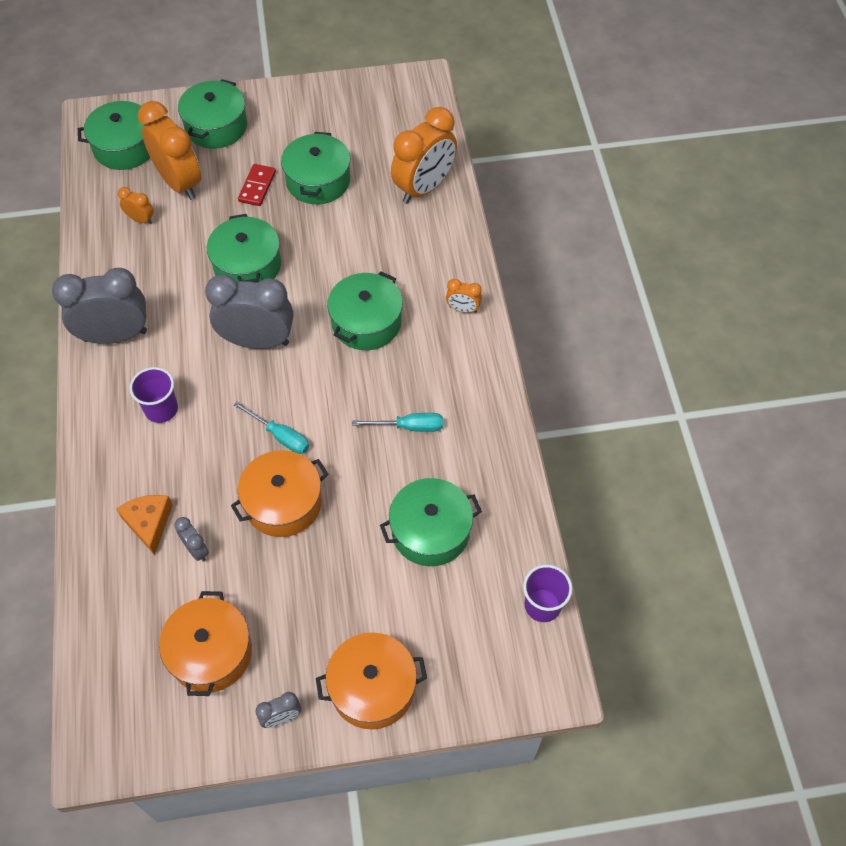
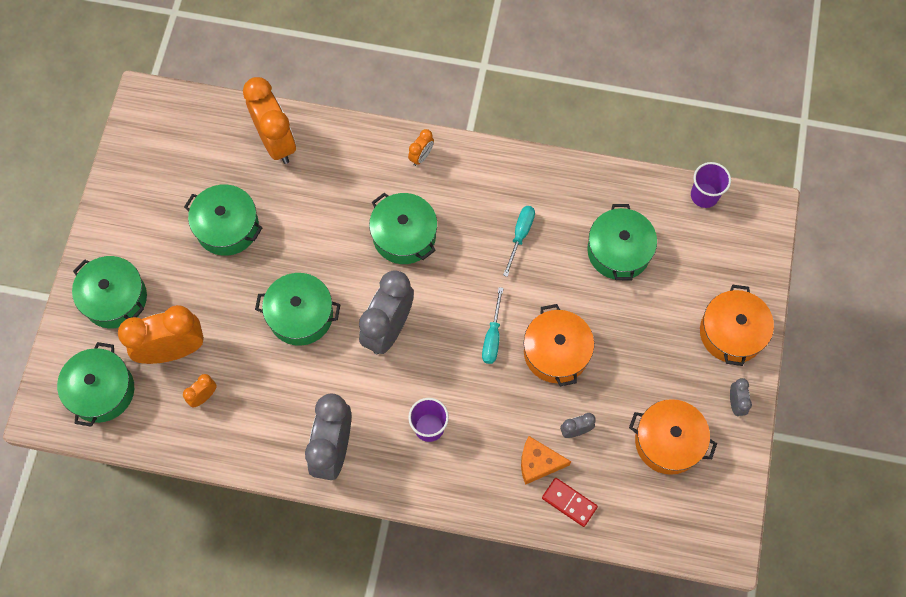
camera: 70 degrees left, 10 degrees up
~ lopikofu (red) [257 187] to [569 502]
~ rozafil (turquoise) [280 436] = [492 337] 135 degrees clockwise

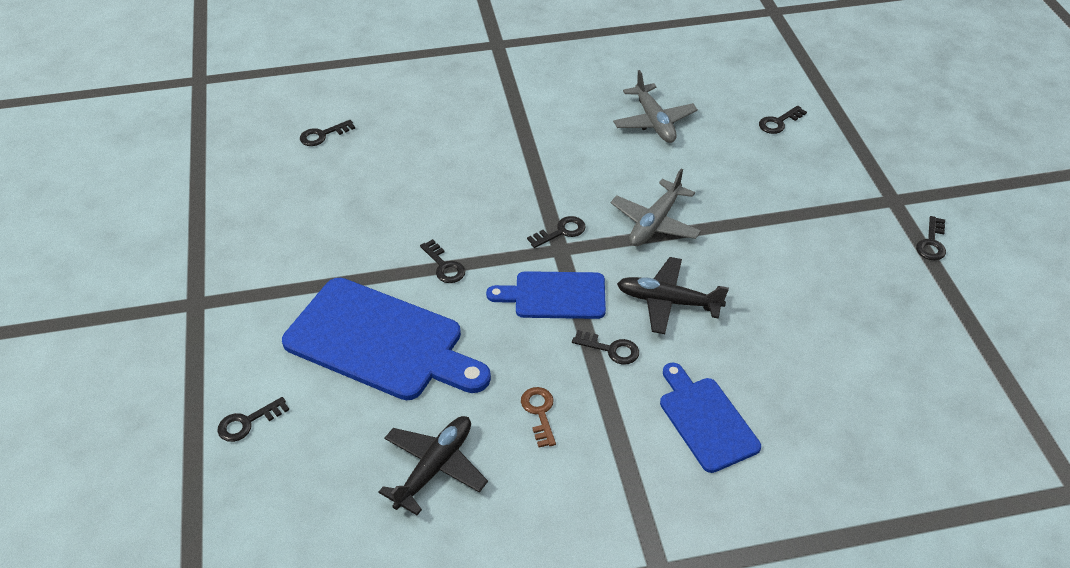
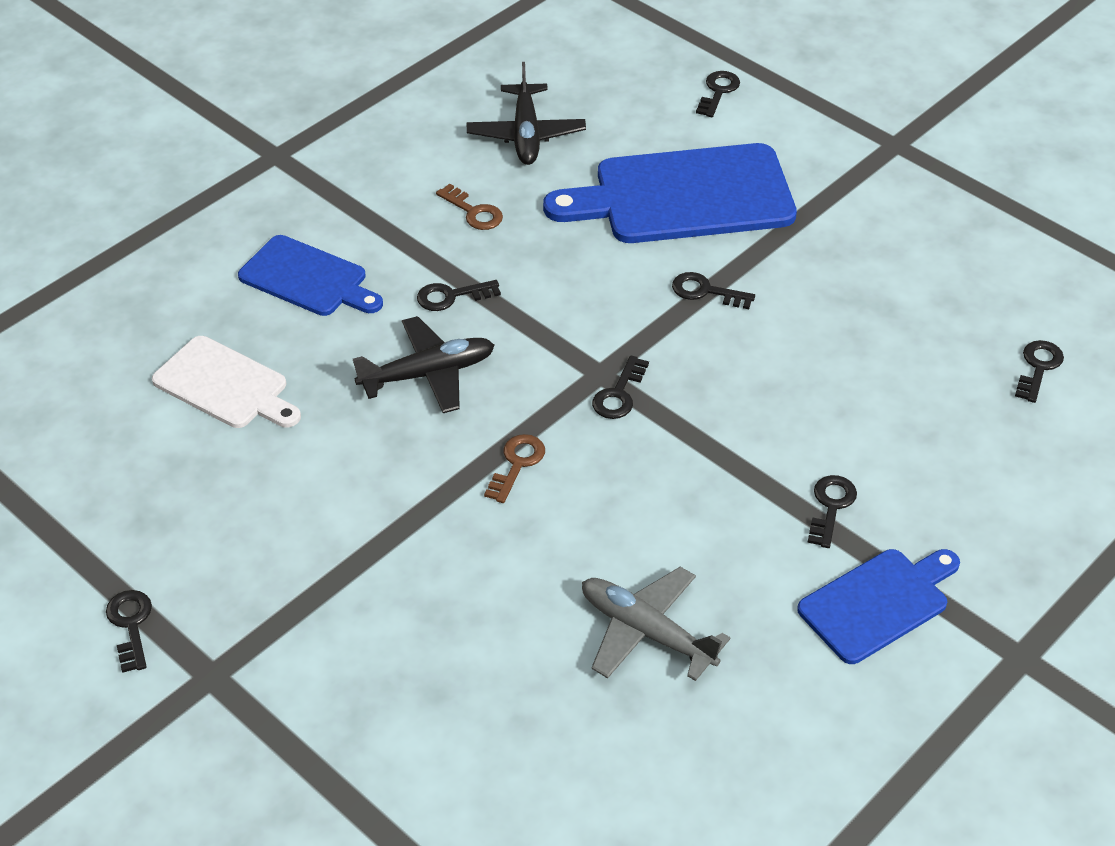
camera: 145 degrees right, 0 degrees up
+ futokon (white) [225 385]
~ futokon (blue) [555 296] to [878 603]
~ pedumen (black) [778 122] to [831 506]
~ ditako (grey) [655 223] to pedumen (brown) [517 464]

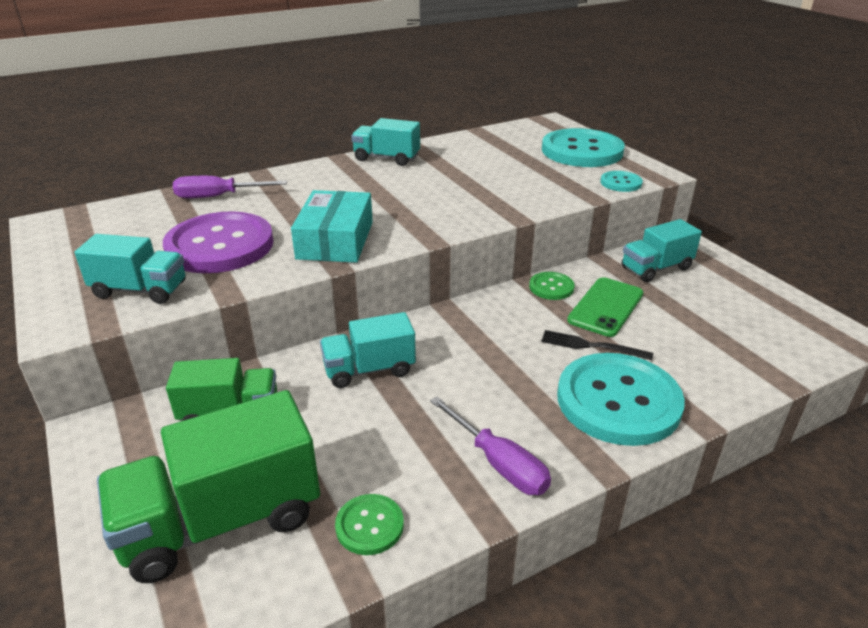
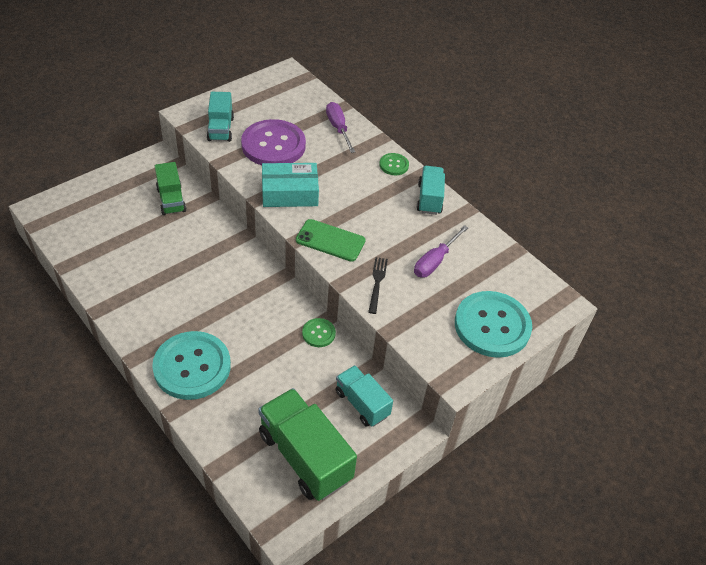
camera: 75 degrees right, 15 degrees up
- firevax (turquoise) [369 369]
- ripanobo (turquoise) [621 183]
~ firevax (green) [222 521] to [305 456]
~ ripanobo (green) [369 525] to [394 165]
~ rozafil (purple) [498 463] to [435 261]
~ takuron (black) [590 346] to [377 282]
~ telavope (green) [605 307] to [330 240]

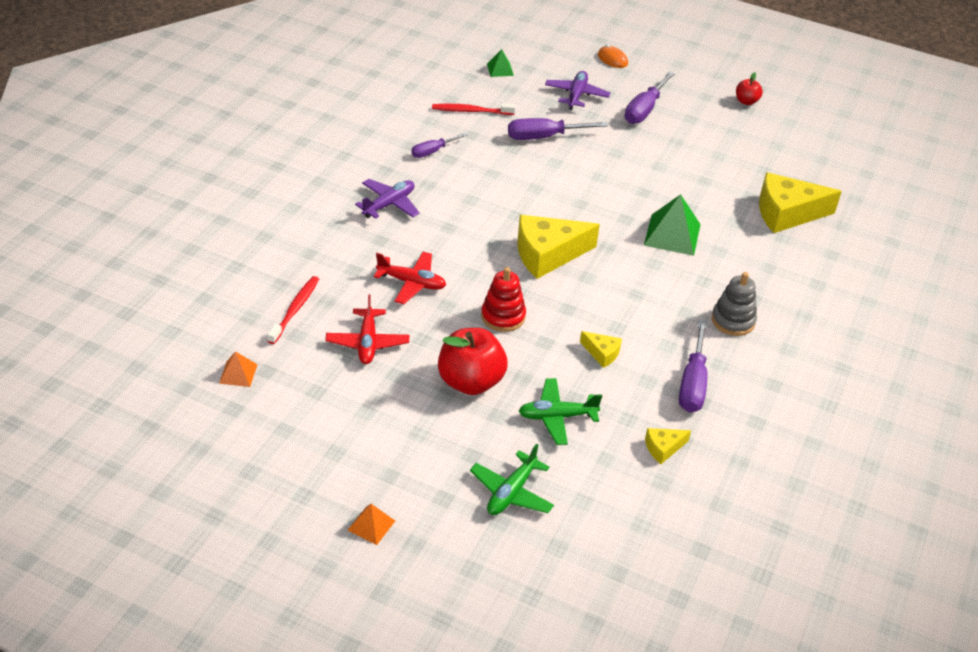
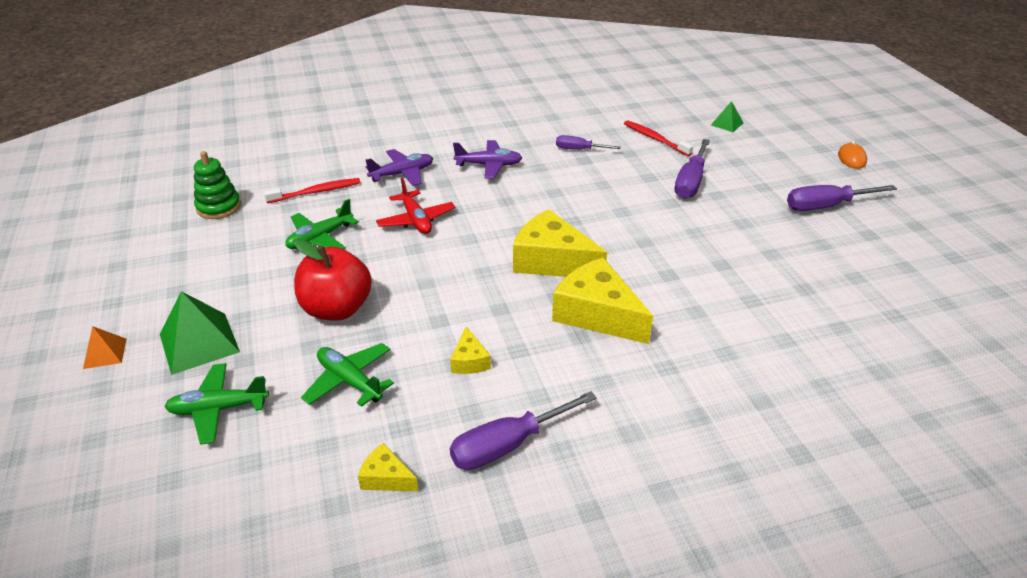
camera: 50 degrees right, 5 degrees down
- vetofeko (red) [503 316]
- vetofeko (grey) [733 320]
- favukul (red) [746 101]
~ ditako (purple) [576 95] to [402 174]
~ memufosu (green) [672 234] to [199 343]
~ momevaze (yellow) [787 213] to [597 314]
~ memufosu (orange) [238 373] to vetofeko (green) [218 207]
~ ditako (red) [367 343] to ditako (green) [320 238]
~ rozafil (purple) [544 137] = [690 182] 105 degrees counterclockwise

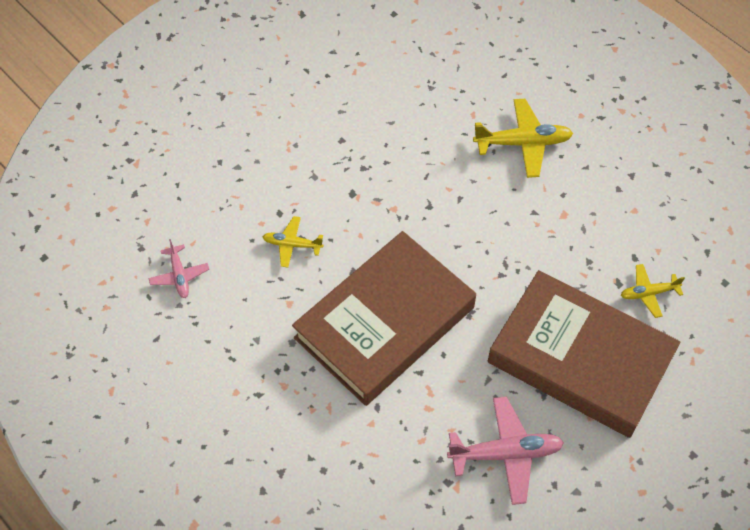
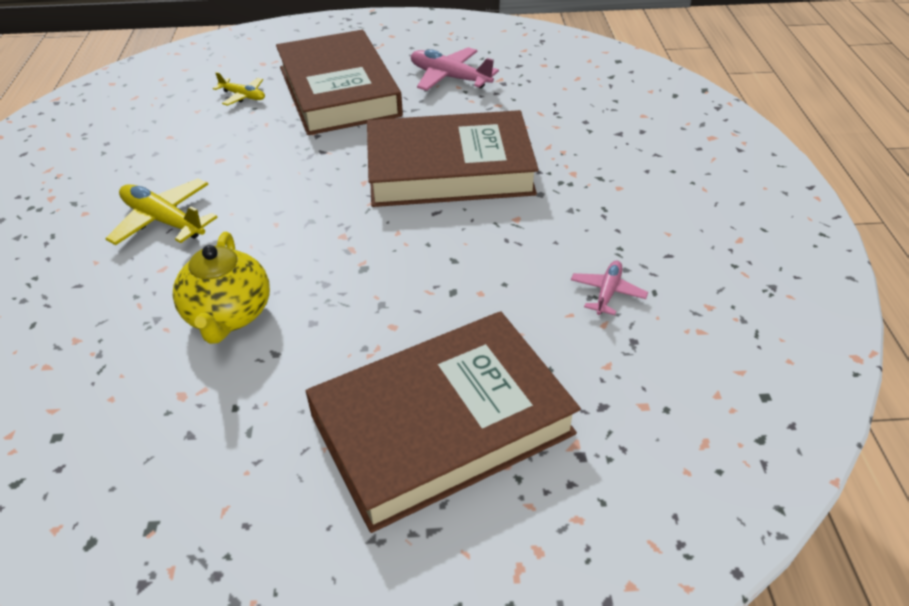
camera: 140 degrees left, 15 degrees down
- ditako (yellow) [292 245]
+ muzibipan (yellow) [229 316]
+ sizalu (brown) [442 424]

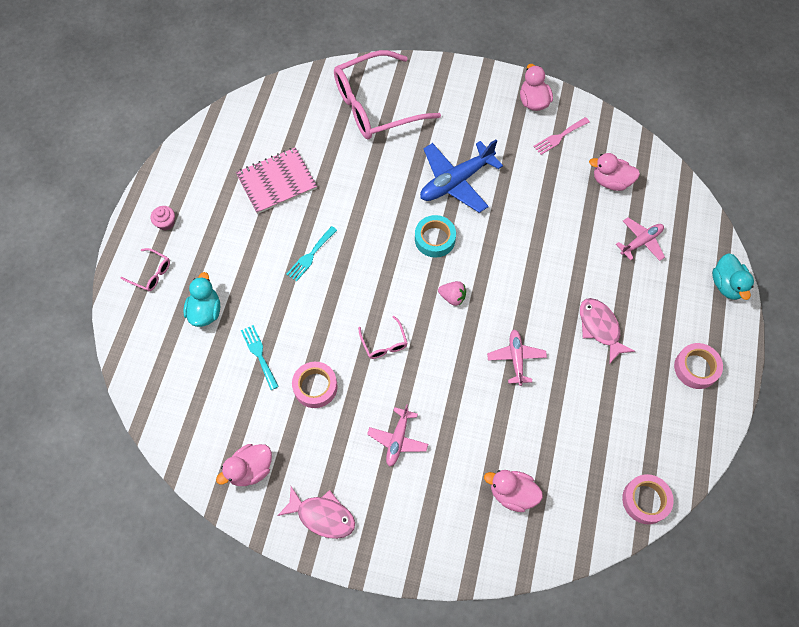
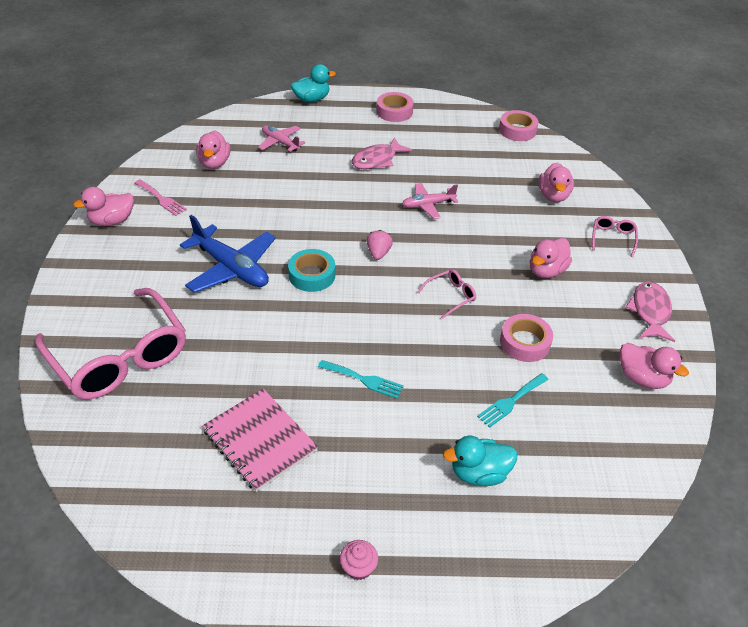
camera: 105 degrees left, 20 degrees down
~ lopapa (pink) [150 273] to [613 238]
~ ditako (pink) [398 439] to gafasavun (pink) [546 271]

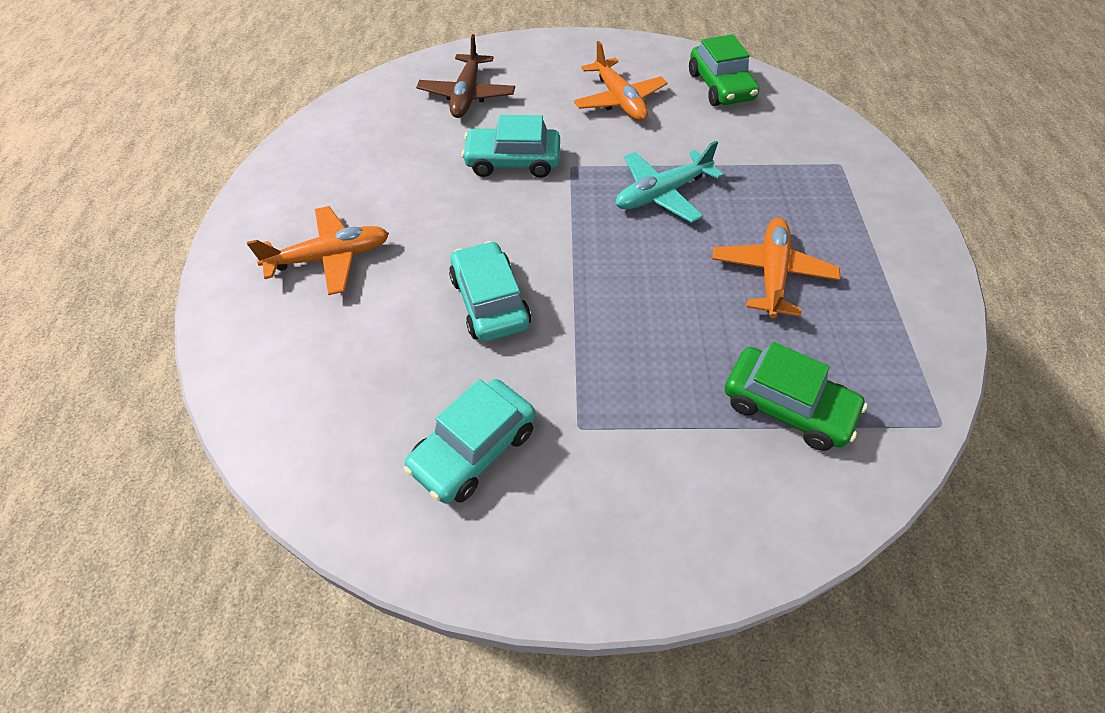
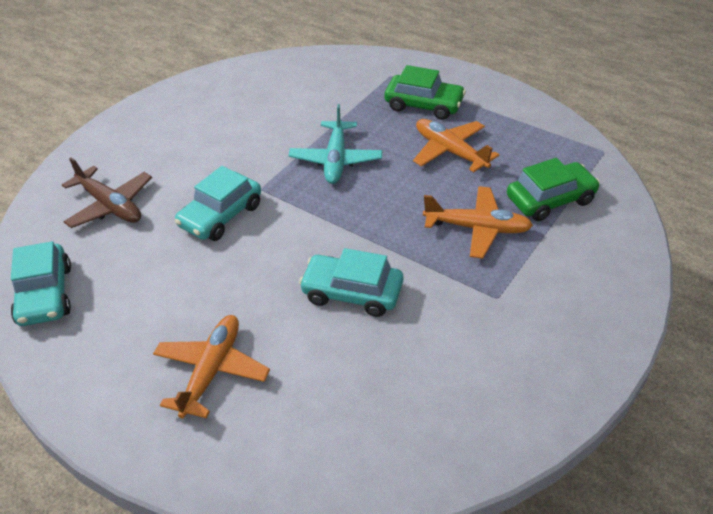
camera: 55 degrees left, 10 degrees down
~ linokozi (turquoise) [474 449] to [45 295]
~ ditako (orange) [619 100] to [478 228]
~ linokozi (green) [720 86] to [424 105]

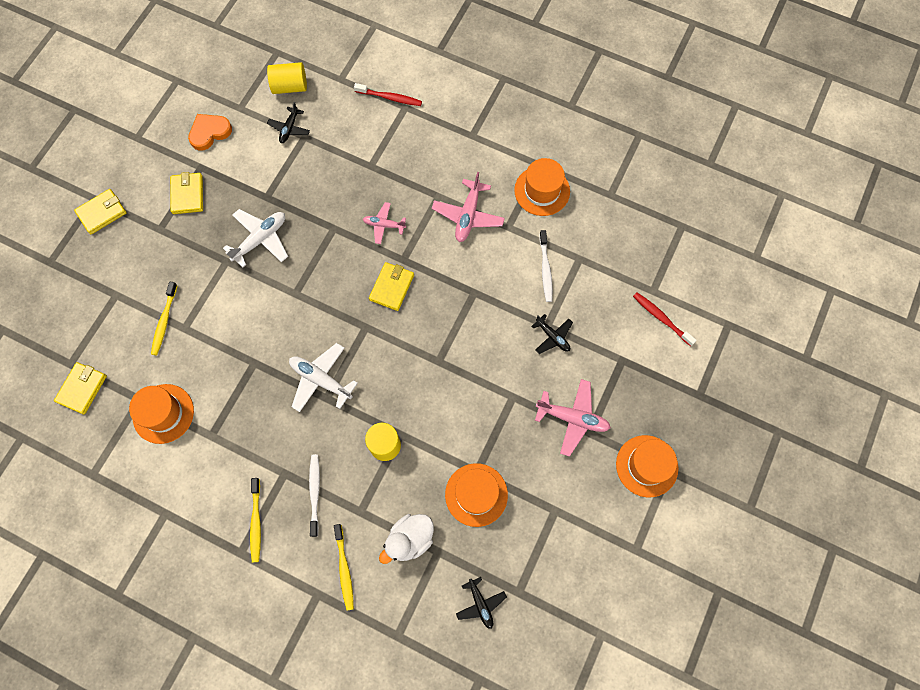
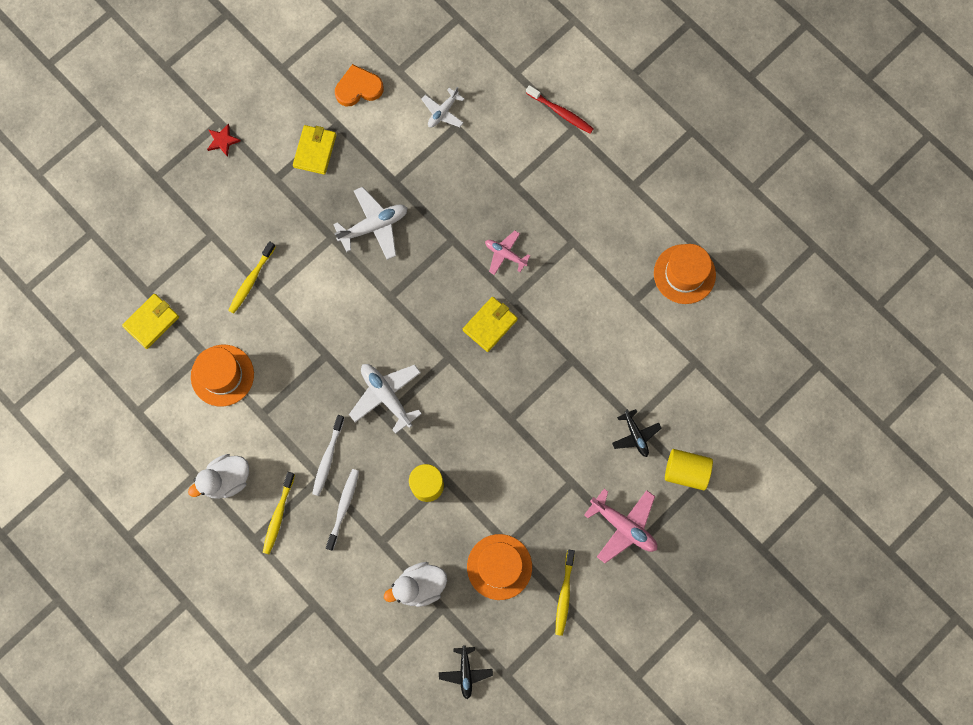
camera: 20 degrees right, 5 degrees up
- ditako (pink) [468 215]
- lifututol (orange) [646 466]
- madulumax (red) [661 318]
+ gafasavun (white) [226 479]
~ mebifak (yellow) [290 86] to [686 471]
~ madulumax (yellow) [344 569] to [564 594]
~ madulumax (white) [545 269] to [328 458]
~ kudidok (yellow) [102 213] to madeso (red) [222 141]
~ ditako (black) [289 128] to ditako (white) [443 112]

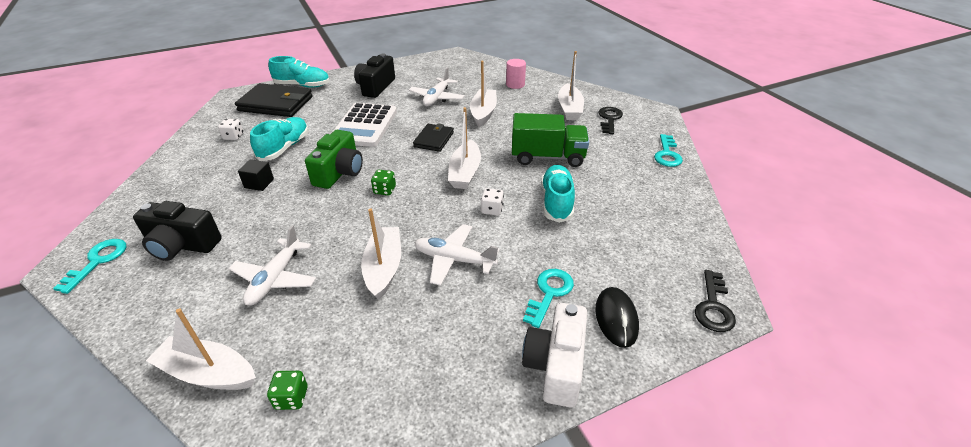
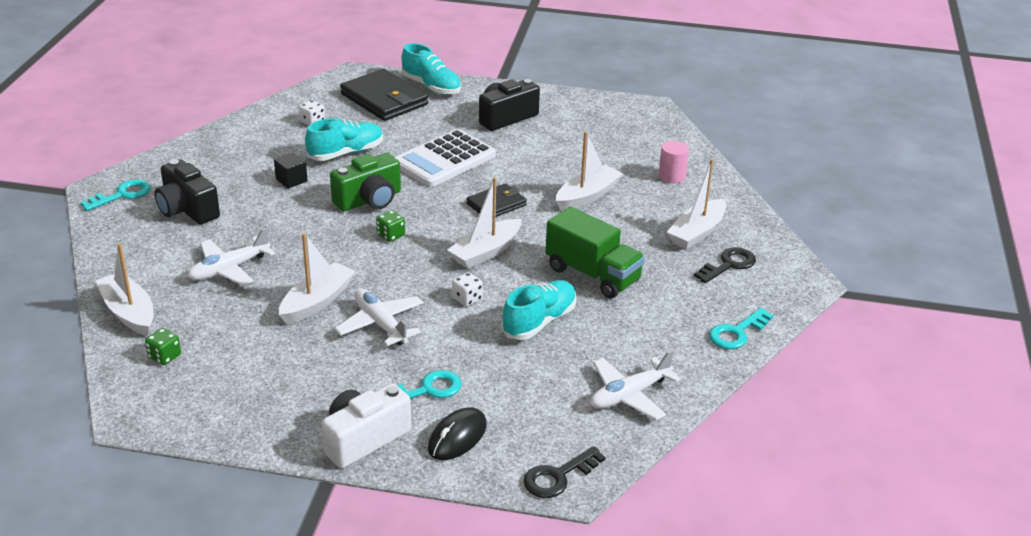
camera: 35 degrees right, 5 degrees down
~ ditako (white) [437 98] to [629 395]

